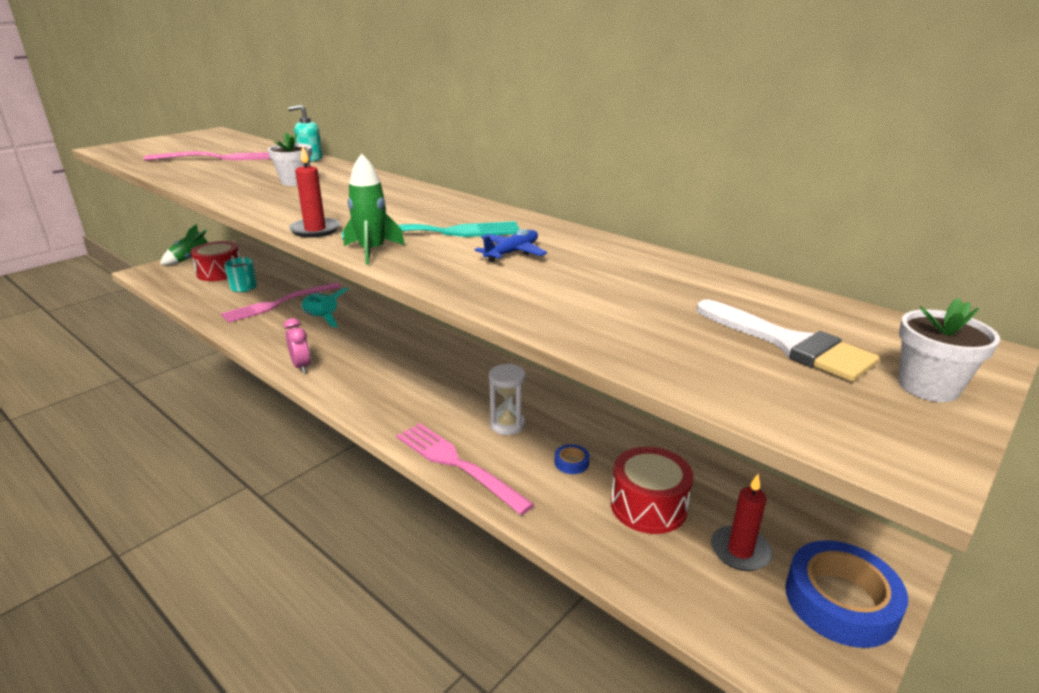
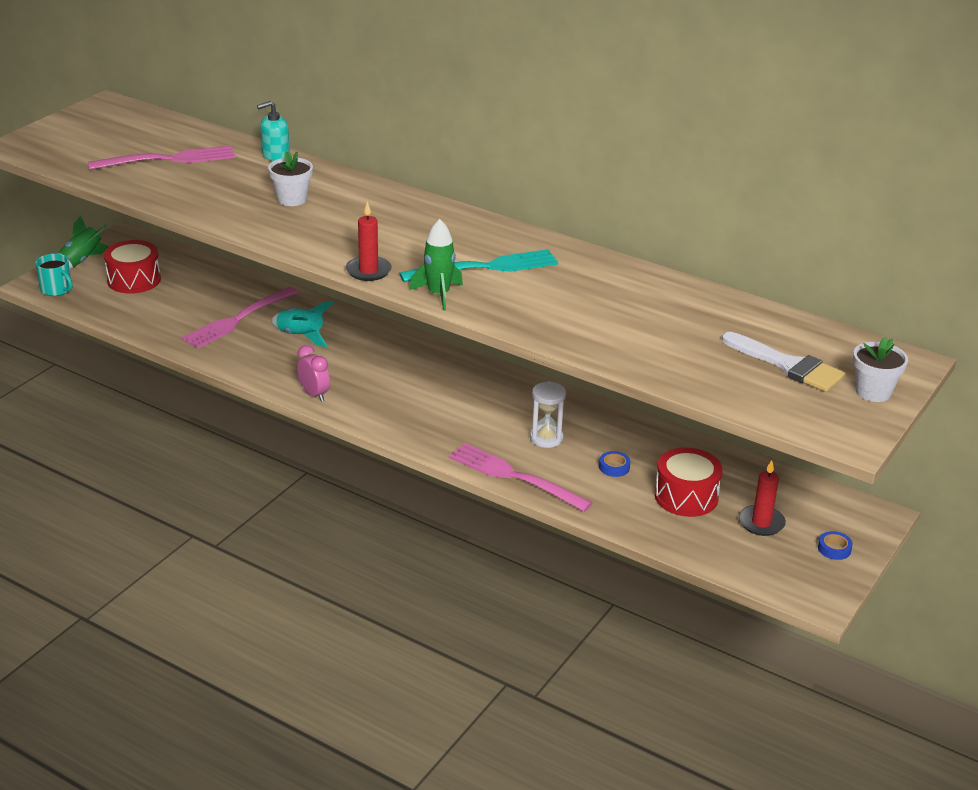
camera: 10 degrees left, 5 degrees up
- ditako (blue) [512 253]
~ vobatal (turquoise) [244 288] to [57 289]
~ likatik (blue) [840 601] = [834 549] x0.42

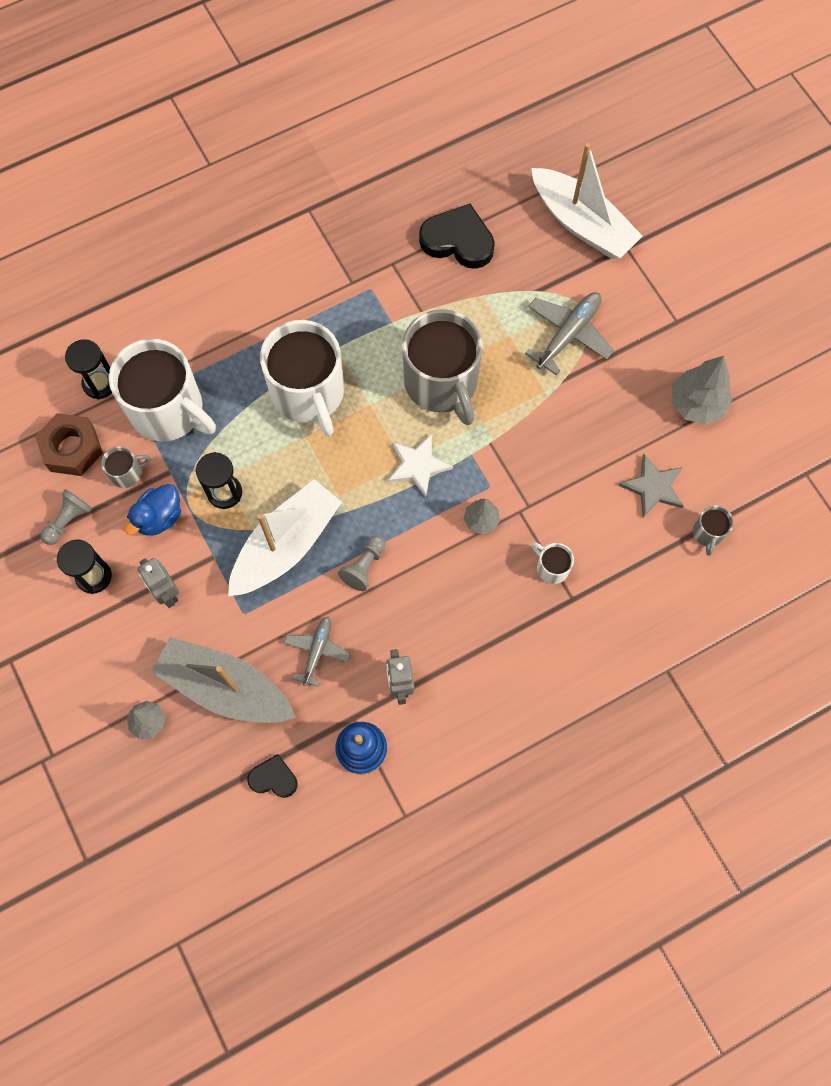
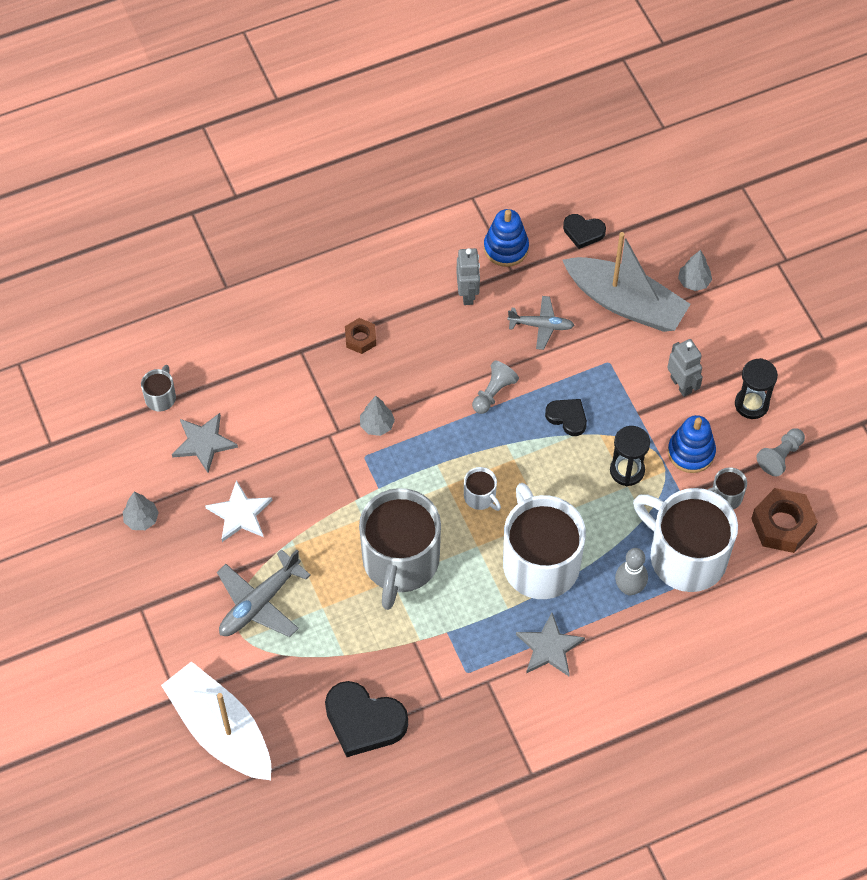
camera: 175 degrees left, 10 degrees down
- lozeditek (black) [99 383]
+ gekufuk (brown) [360 339]
+ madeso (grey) [549 647]
+ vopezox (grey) [629 588]
~ madeso (white) [417 465] to [240 514]
~ vobatal (white) [551 567] to [480 497]
~ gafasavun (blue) [159 517] to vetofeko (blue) [691 452]
~ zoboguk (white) [286 545] to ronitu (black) [567 417]
~ ditako (grey) [317 651] = [541 325] 105 degrees counterclockwise
~ vobatal (grey) [442 383] = [400 562] 150 degrees counterclockwise
~ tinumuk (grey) [696 404] = [141 519] x0.58

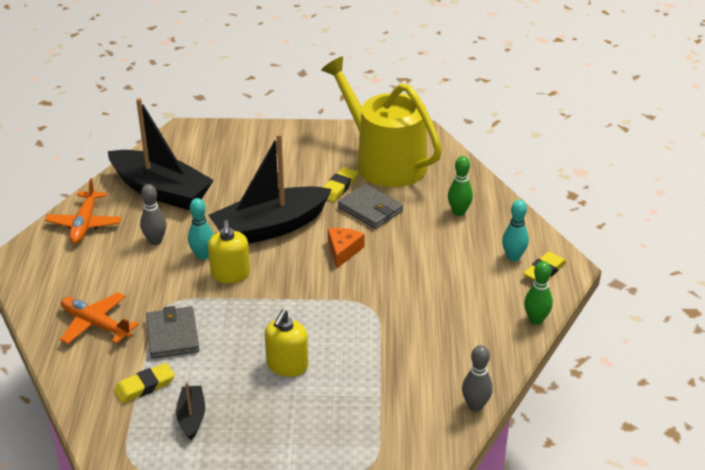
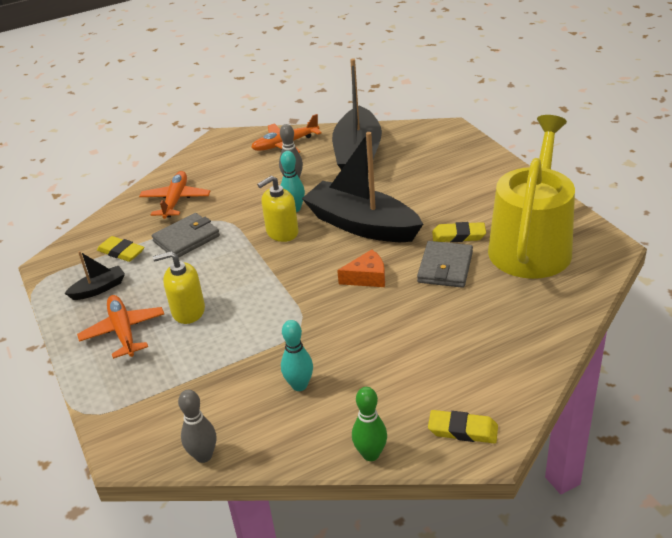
camera: 65 degrees right, 0 degrees up
- vopezox (green) [459 212]
+ ditako (orange) [123 332]
~ vopezox (turquoise) [513 257] to [299 385]

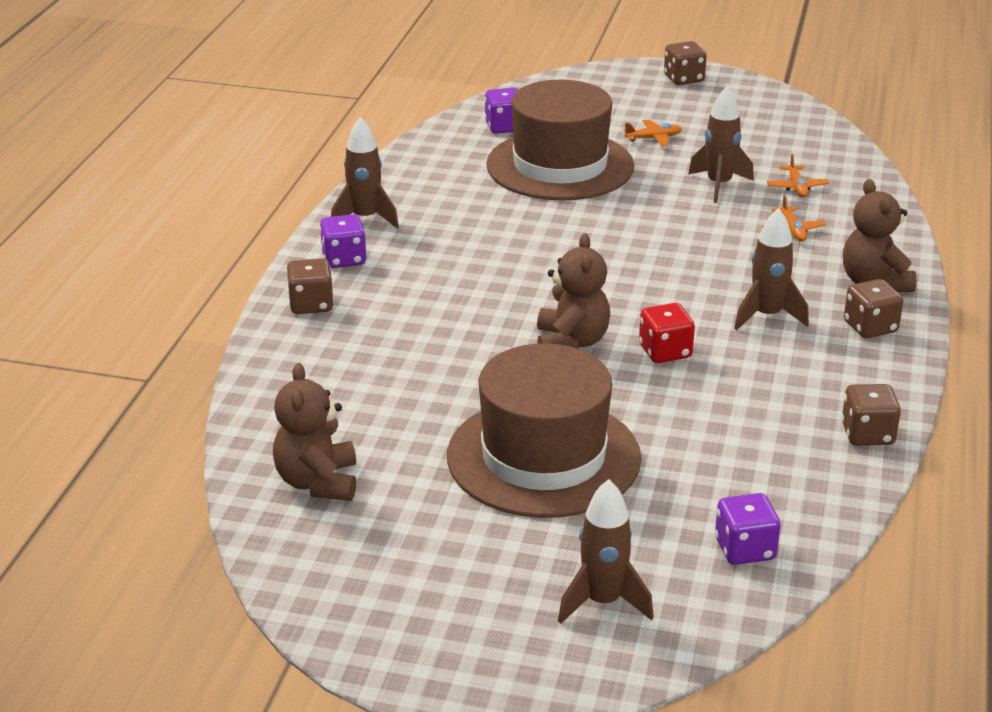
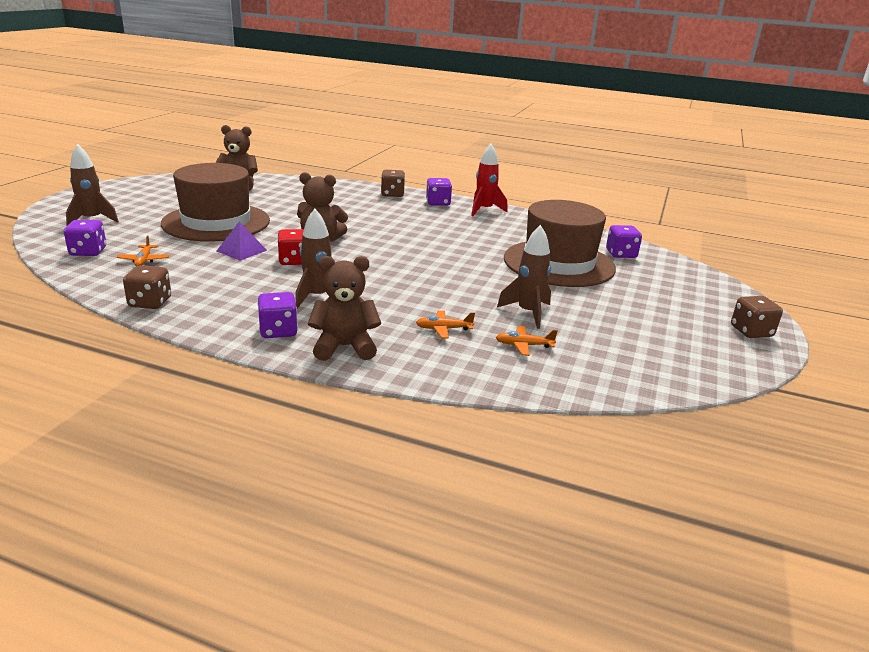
camera: 95 degrees right, 5 degrees down
+ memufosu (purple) [241 250]
~ ditako (orange) [653 138] to [144 260]
~ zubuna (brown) [365 219] to zubuna (red) [484 210]
~ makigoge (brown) [870 327] to makigoge (purple) [278 331]

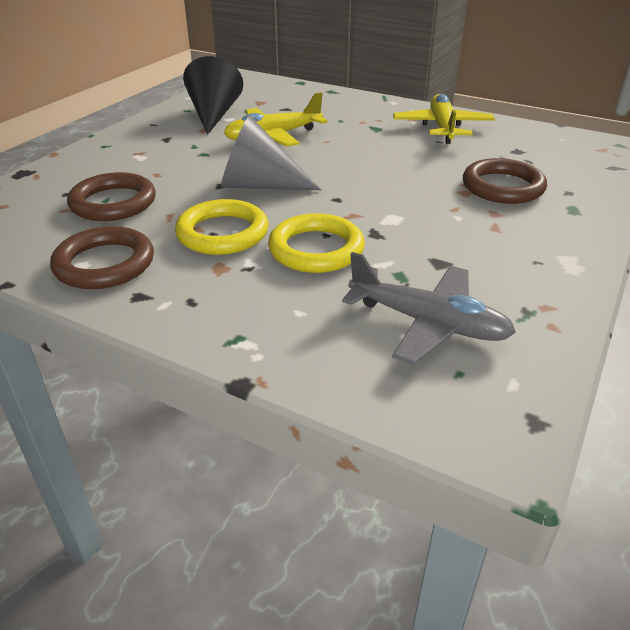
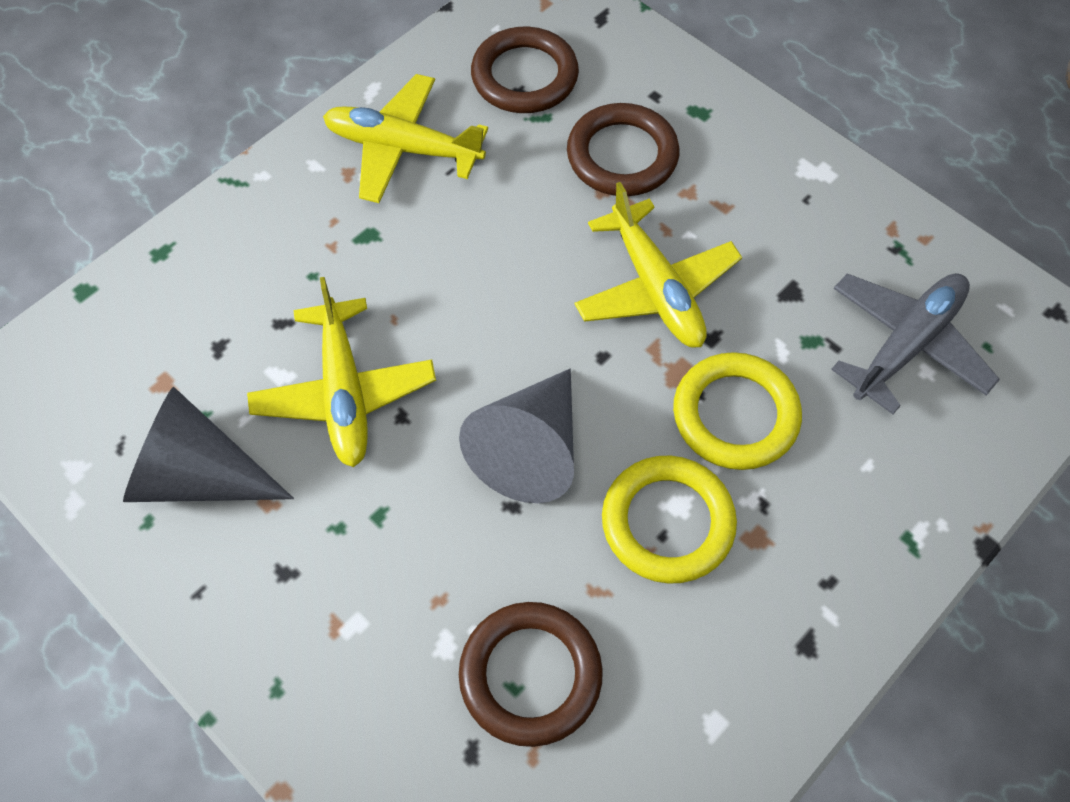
camera: 75 degrees left, 25 degrees up
+ ditako (yellow) [655 288]
~ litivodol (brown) [104 264] to [524 76]
~ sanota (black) [214 115] to sanota (grey) [198 475]

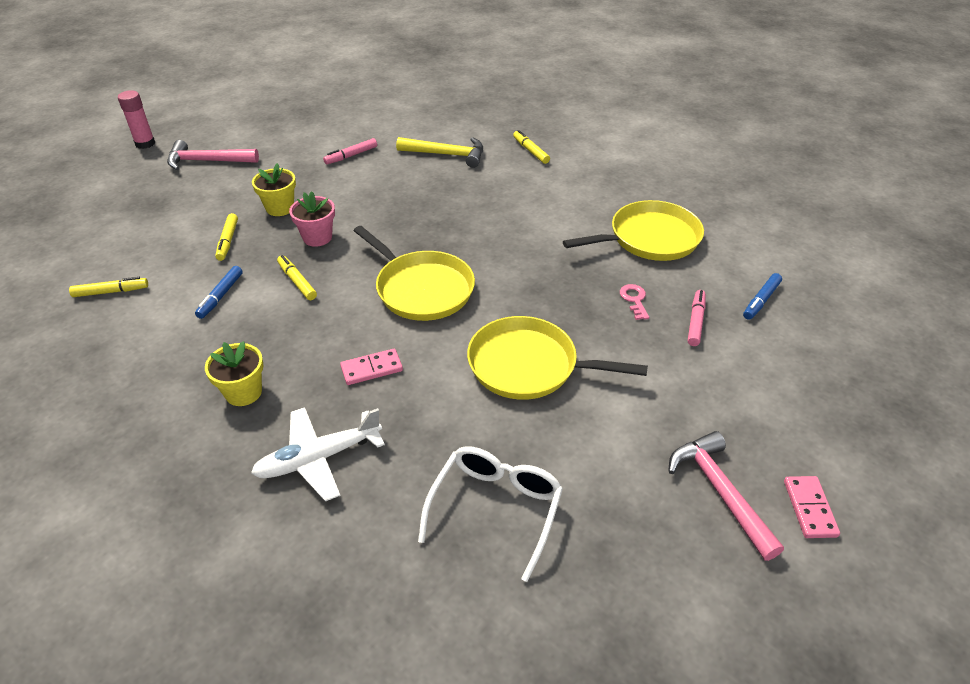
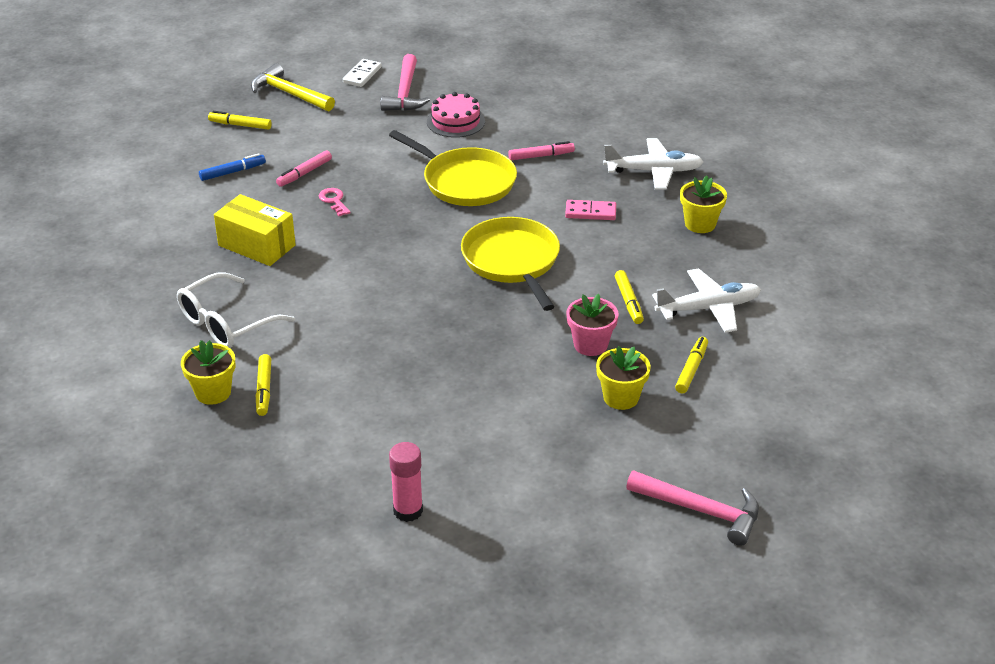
camera: 155 degrees left, 5 degrees down
+ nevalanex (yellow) [213 392]
+ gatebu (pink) [455 121]
~ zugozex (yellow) [111 292] to [240 125]
~ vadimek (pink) [145 144] to [408 510]
~ zugozex (pink) [351 156] to [541 156]
~ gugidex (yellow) [447 155] to [289 93]
~ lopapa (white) [496 508] to [226 323]
~ zugozex (blue) [220 296] to ditako (white) [708 308]
~ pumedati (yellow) [650 238] to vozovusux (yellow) [256 245]
~ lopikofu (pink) [809 508] to lopikofu (white) [362 75]
~ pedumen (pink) [634 300] = [334 201] 135 degrees clockwise

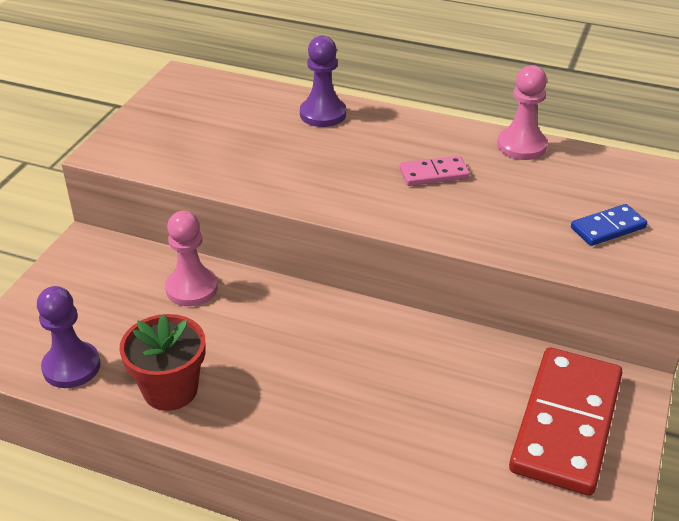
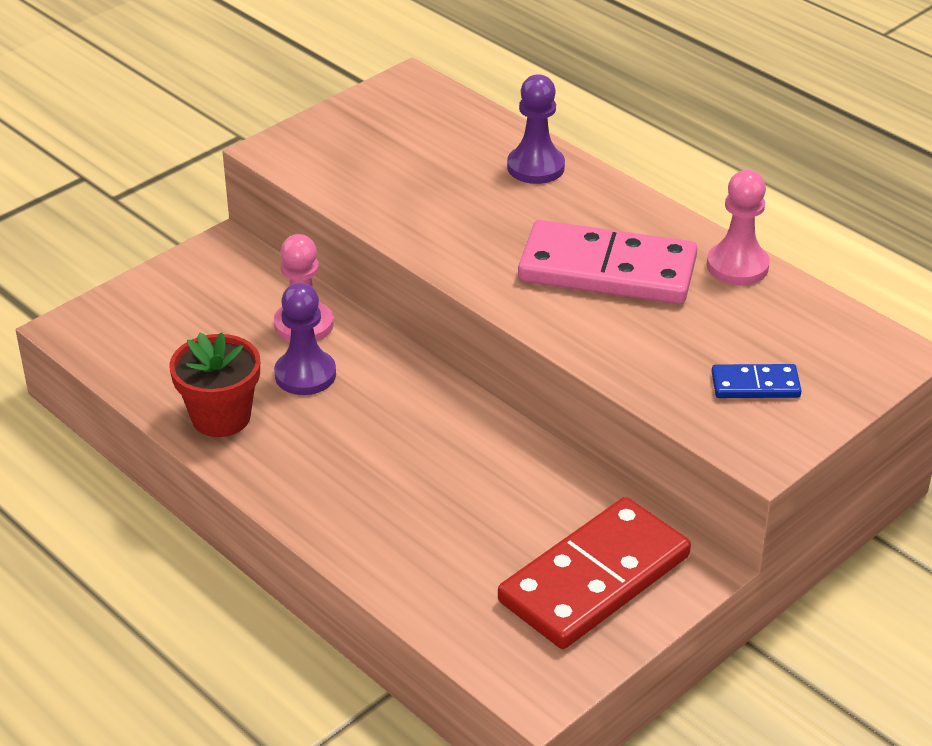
camera: 25 degrees right, 0 degrees up
~ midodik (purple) [71 367] to [305 375]
~ lopikofu (pink) [434 174] = [607 270] x2.13

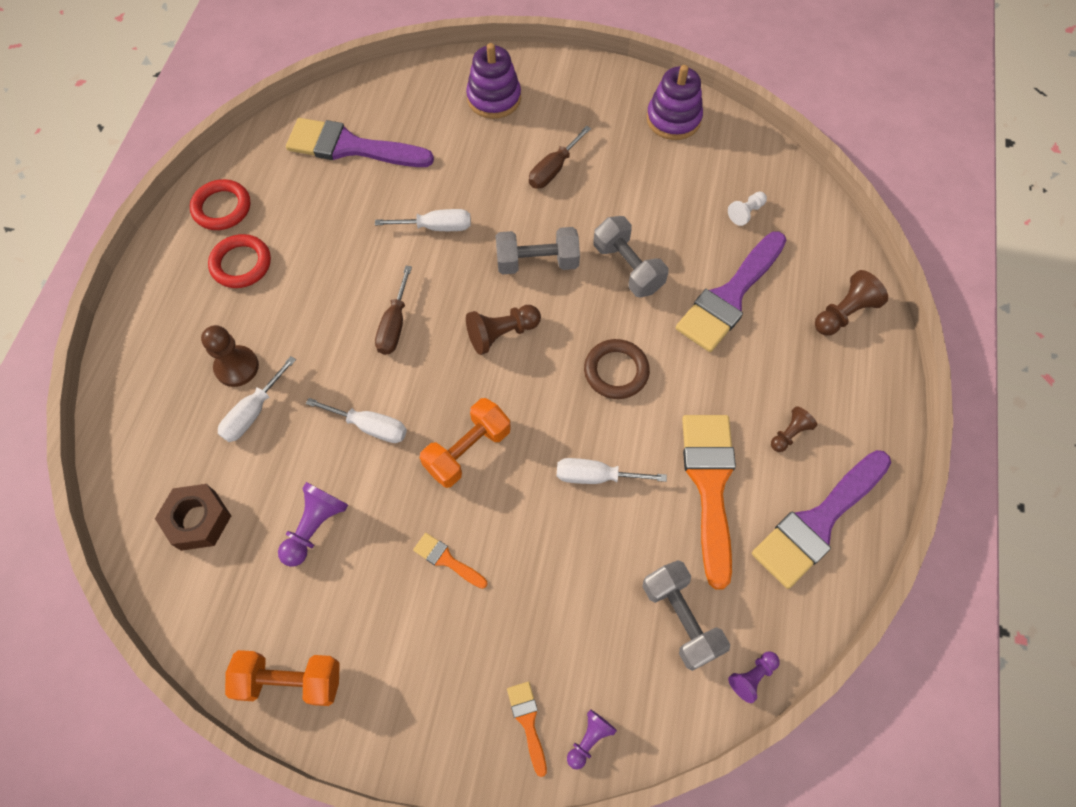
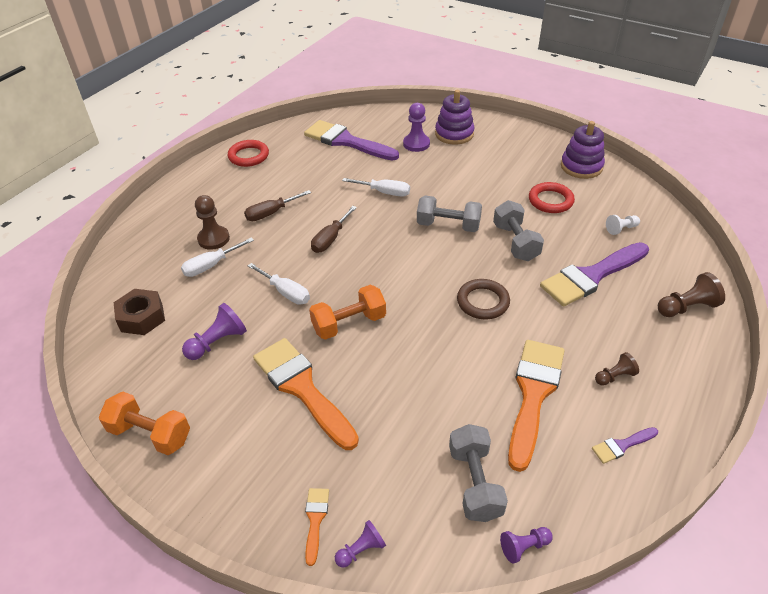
camera: 20 degrees right, 20 degrees down
- midodik (brown) [501 334]
- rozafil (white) [596 476]
+ midodik (purple) [416 144]
~ litivodol (red) [241 264] to [550 200]
~ rozafil (brown) [553 169] to [271 213]
~ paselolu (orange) [447 560] = [302 388] x2.24
~ paselolu (purple) [818 522] = [622 445] x0.45

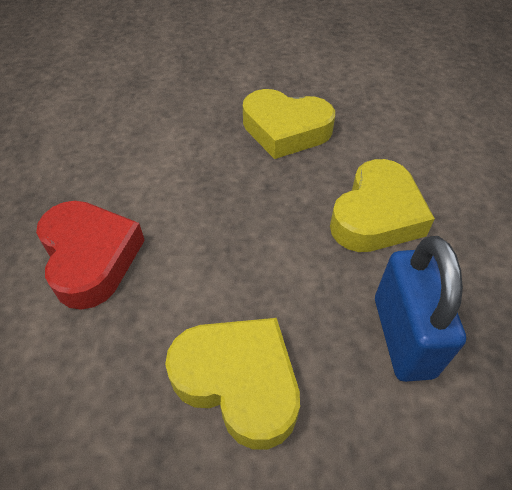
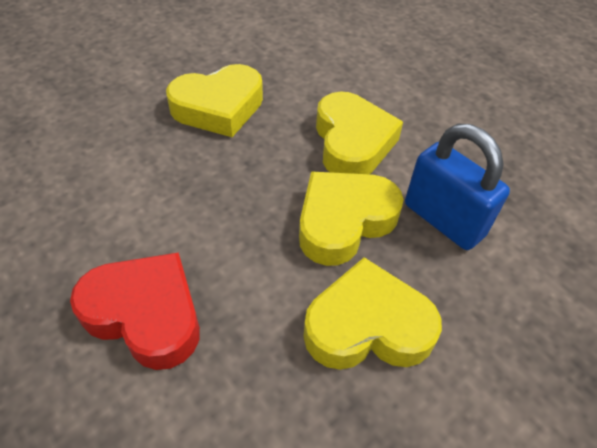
camera: 40 degrees left, 0 degrees up
+ ronitu (yellow) [344 221]

